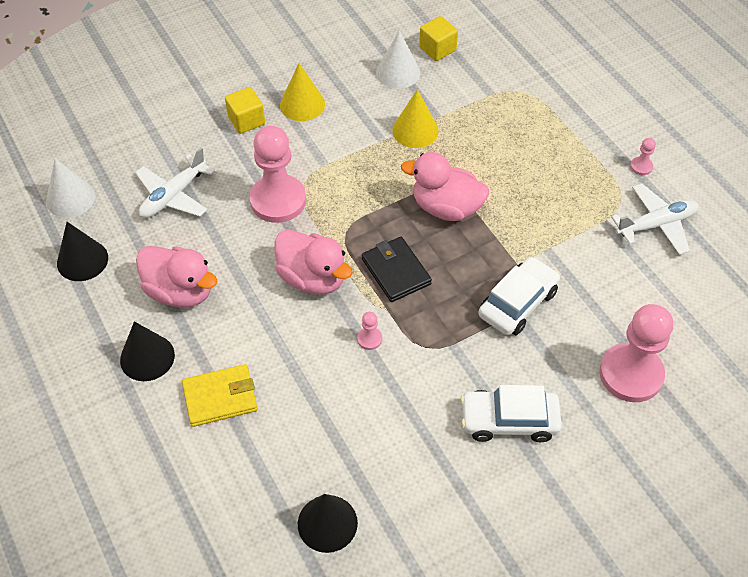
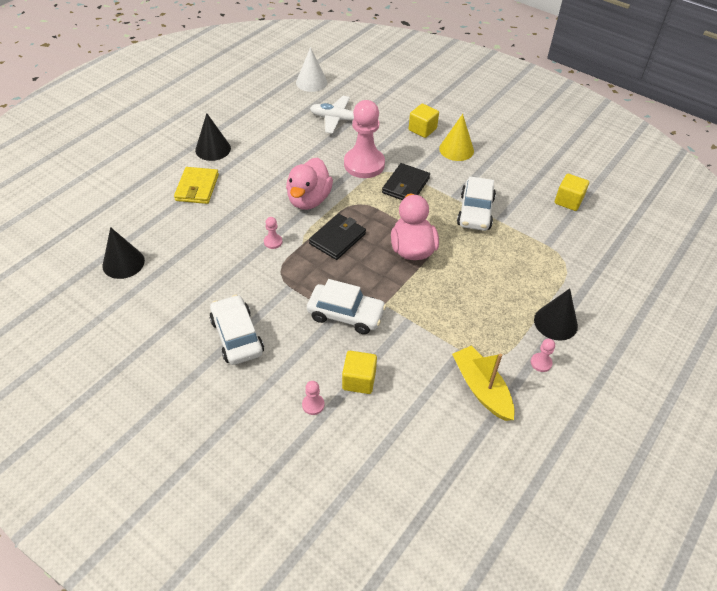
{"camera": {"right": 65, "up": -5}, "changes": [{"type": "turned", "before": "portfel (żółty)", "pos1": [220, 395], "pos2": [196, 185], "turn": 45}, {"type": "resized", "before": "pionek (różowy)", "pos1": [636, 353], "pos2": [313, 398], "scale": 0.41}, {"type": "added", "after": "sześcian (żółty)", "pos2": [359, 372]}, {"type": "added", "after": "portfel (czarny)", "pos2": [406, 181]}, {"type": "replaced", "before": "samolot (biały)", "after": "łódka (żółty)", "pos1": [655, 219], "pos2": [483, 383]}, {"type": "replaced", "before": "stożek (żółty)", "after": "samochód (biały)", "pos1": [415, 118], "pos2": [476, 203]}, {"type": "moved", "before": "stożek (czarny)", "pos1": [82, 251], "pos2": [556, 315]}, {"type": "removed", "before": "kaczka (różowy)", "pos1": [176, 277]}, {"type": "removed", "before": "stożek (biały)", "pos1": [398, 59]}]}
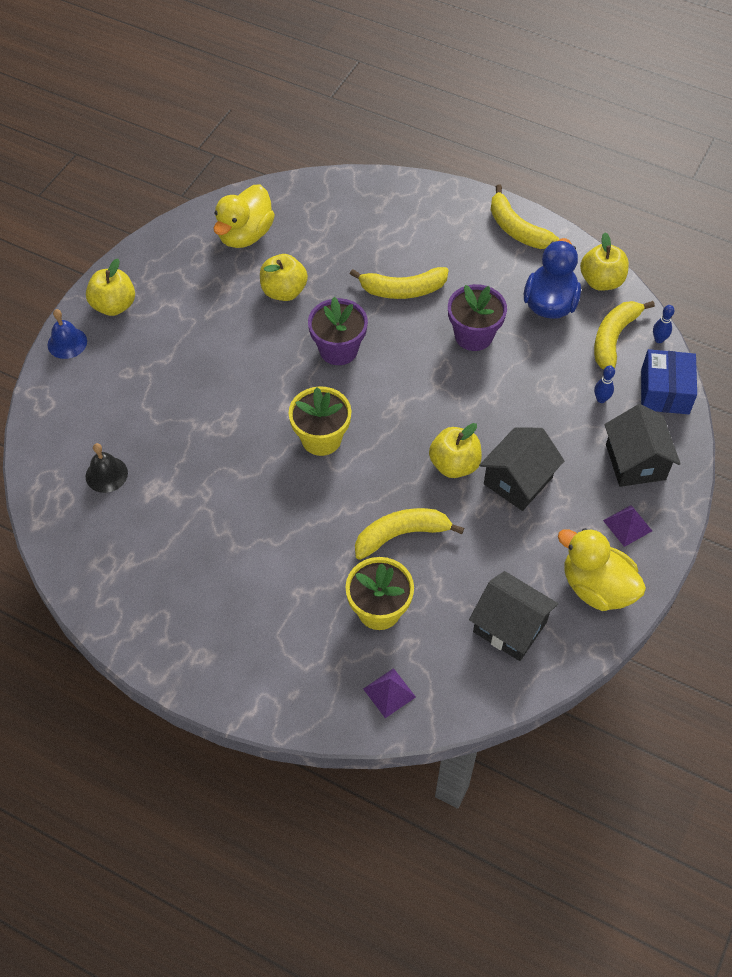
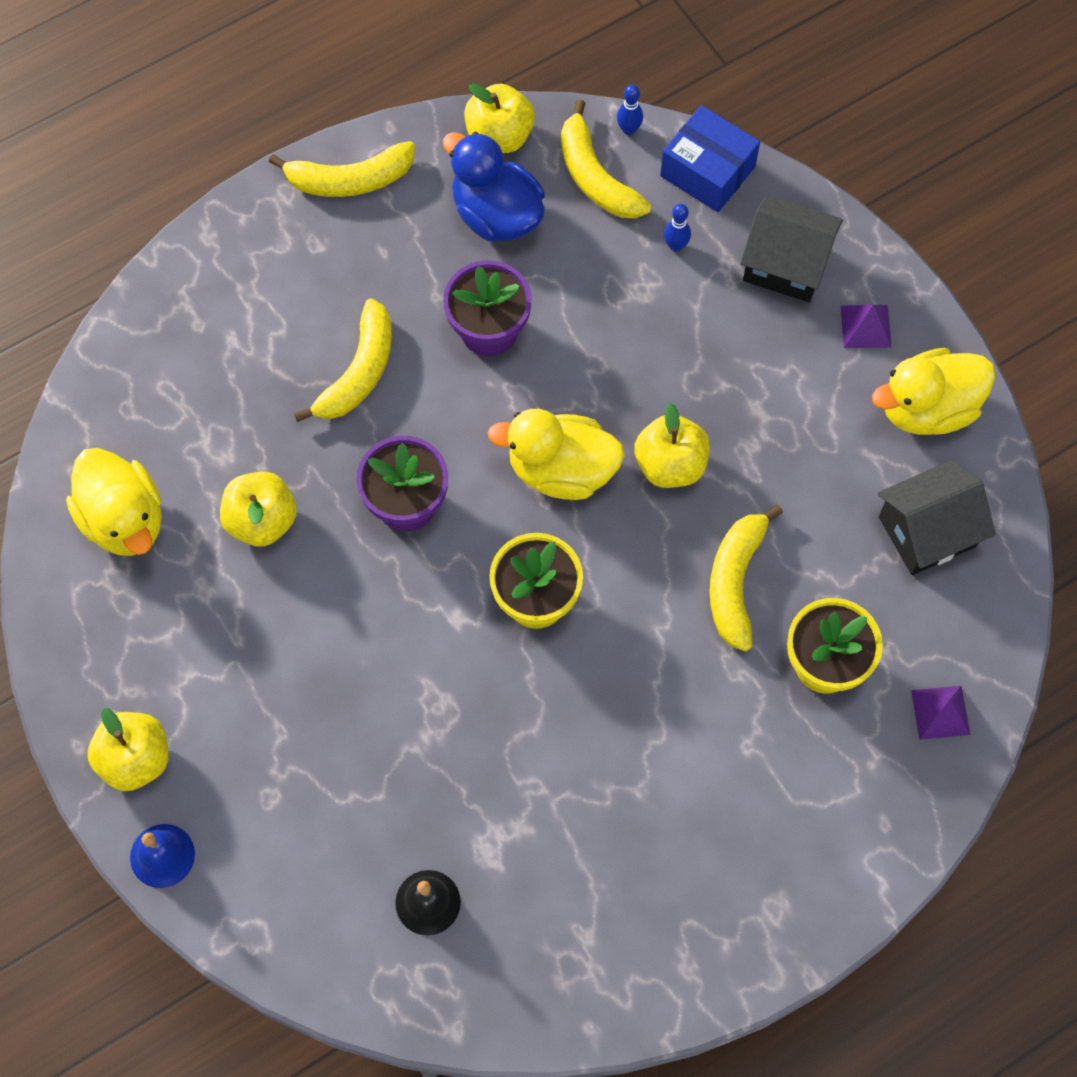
{"camera": {"right": -60, "up": 10}, "changes": [{"type": "added", "after": "kaczka (żółty)", "pos2": [556, 454]}, {"type": "removed", "before": "domek (czarny)", "pos1": [521, 469]}]}
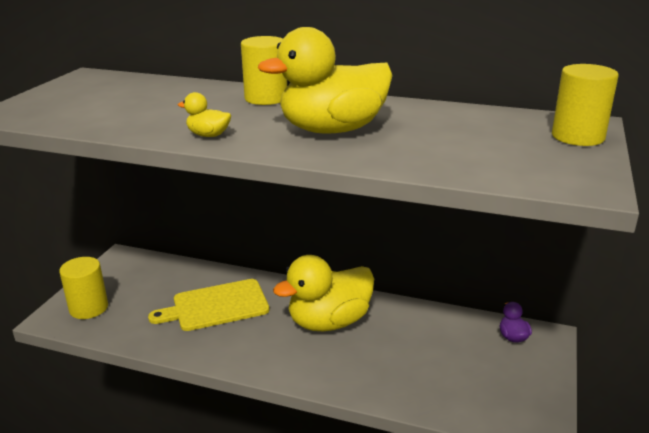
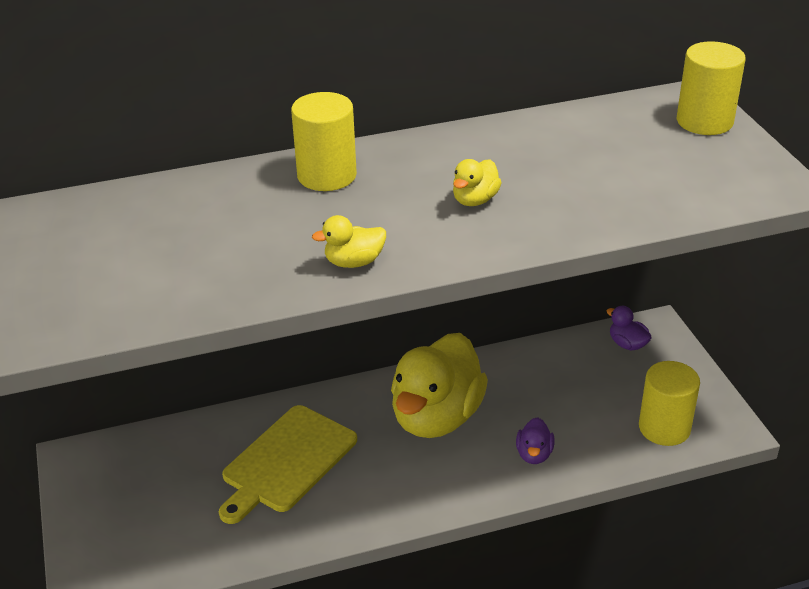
{"camera": {"right": -35, "up": 10}, "changes": [{"type": "resized", "before": "kaczka (żółty)", "pos1": [325, 80], "pos2": [477, 182], "scale": 0.41}, {"type": "added", "after": "kaczka (fioletowy)", "pos2": [535, 440]}, {"type": "moved", "before": "walec (żółty)", "pos1": [83, 288], "pos2": [669, 403]}]}
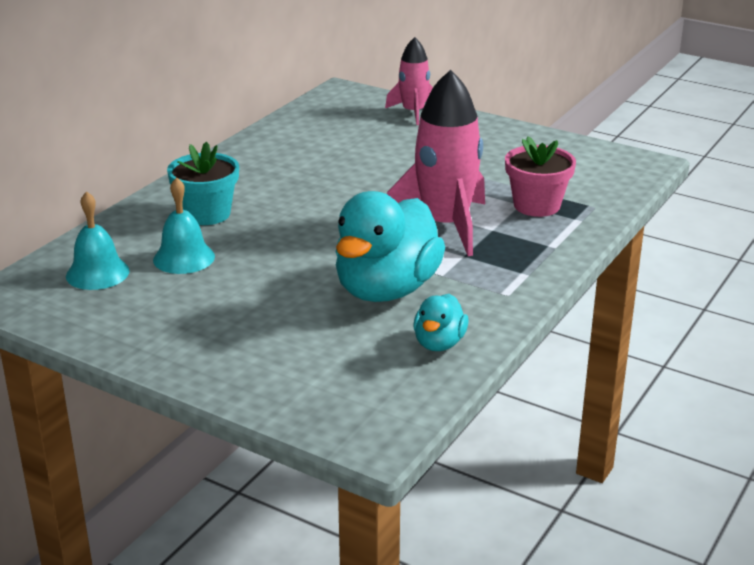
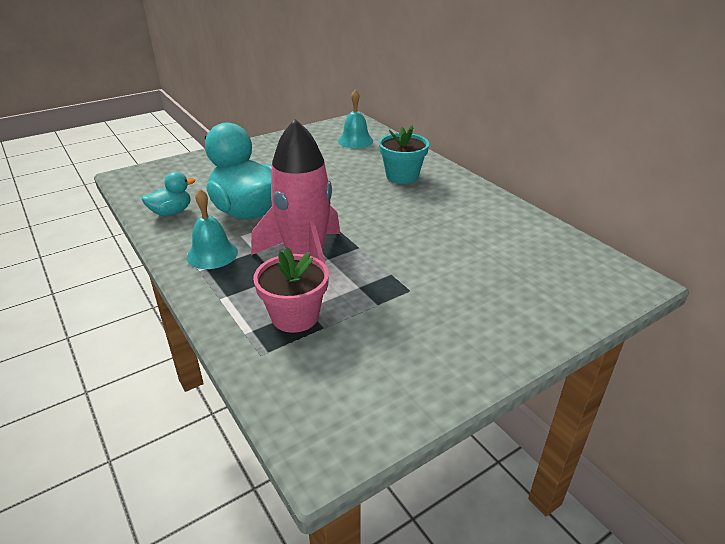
{"camera": {"right": 115, "up": 5}, "changes": [{"type": "turned", "before": "kaczka (turkusowy)", "pos1": [440, 322], "pos2": [168, 194], "turn": 105}, {"type": "moved", "before": "dzwonek (turkusowy)", "pos1": [184, 225], "pos2": [212, 229]}, {"type": "removed", "before": "rakieta (różowy)", "pos1": [409, 81]}]}
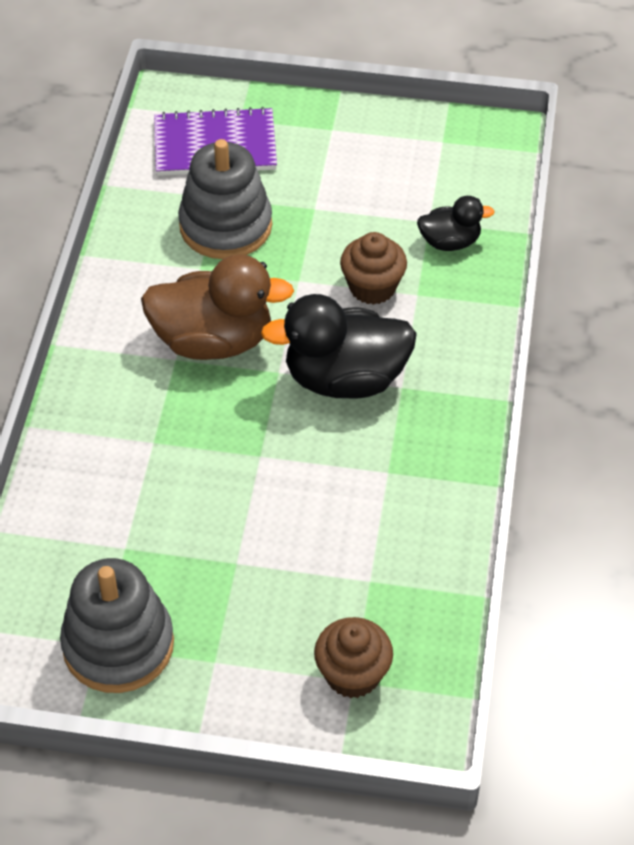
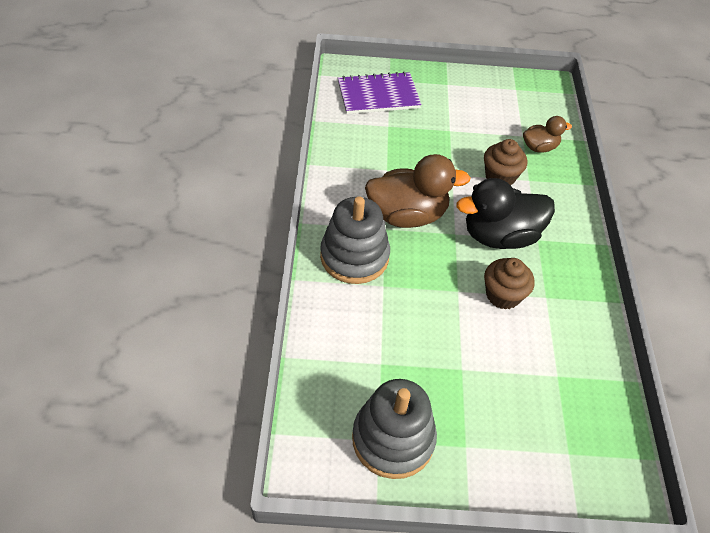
{"camera": {"right": -10, "up": 0}, "changes": [{"type": "moved", "before": "zabawka nakładanka (szary)", "pos1": [225, 199], "pos2": [355, 240]}, {"type": "moved", "before": "muffinka (brązowy)", "pos1": [353, 657], "pos2": [509, 284]}, {"type": "recoloured", "before": "kaczka (czarny)", "after": "kaczka (brązowy)", "pos1": [456, 223], "pos2": [547, 134]}]}
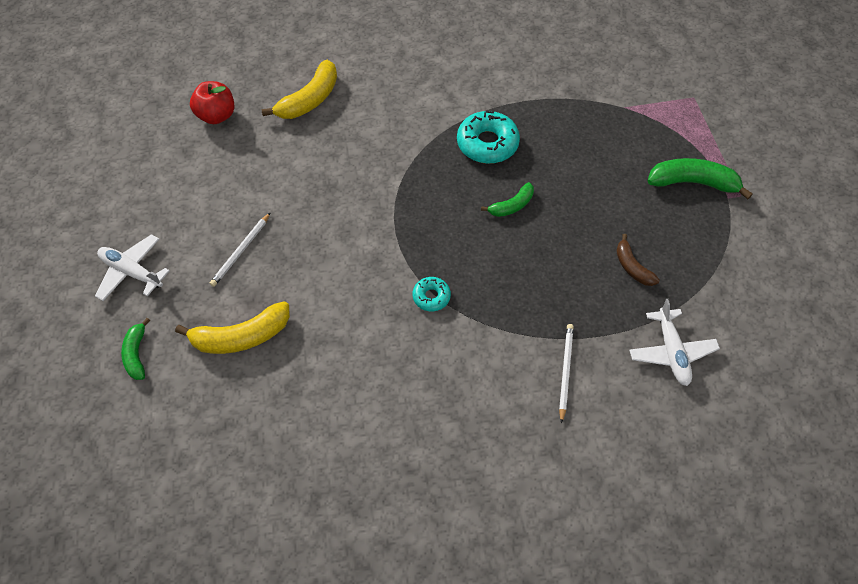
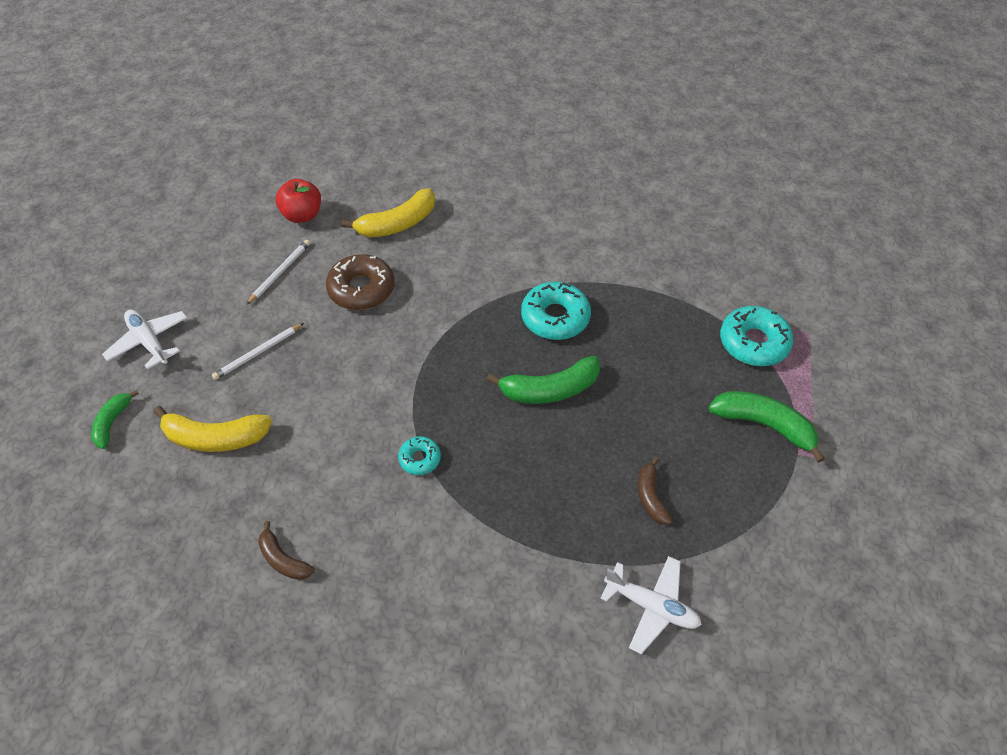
{"camera": {"right": 20, "up": -5}, "changes": [{"type": "moved", "before": "ołówek (biały)", "pos1": [566, 374], "pos2": [278, 272]}, {"type": "added", "after": "banan (brązowy)", "pos2": [286, 550]}, {"type": "added", "after": "donut (brązowy)", "pos2": [360, 282]}, {"type": "resized", "before": "banan (zielony)", "pos1": [507, 199], "pos2": [543, 380], "scale": 1.69}, {"type": "turned", "before": "samolot (biały)", "pos1": [674, 342], "pos2": [651, 605], "turn": -75}, {"type": "added", "after": "donut (turkusowy)", "pos2": [756, 336]}]}
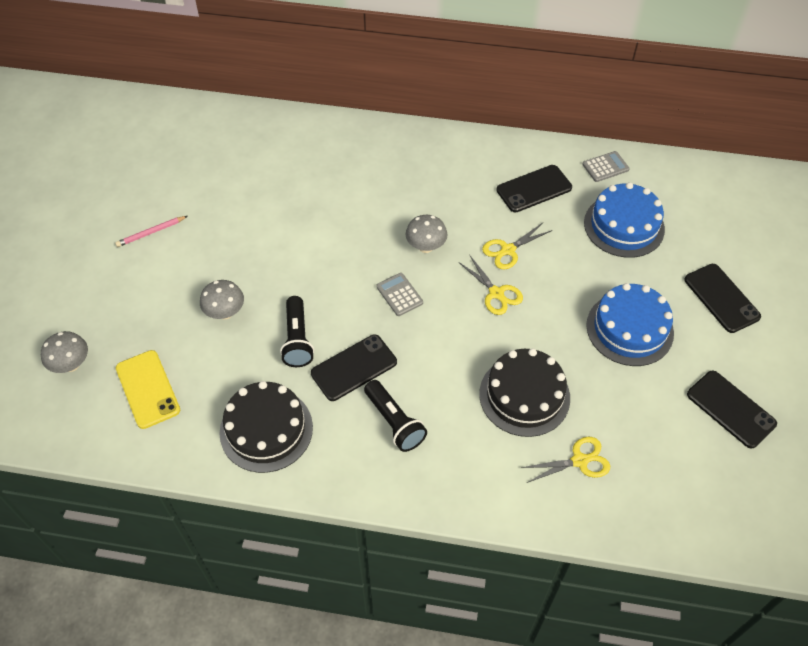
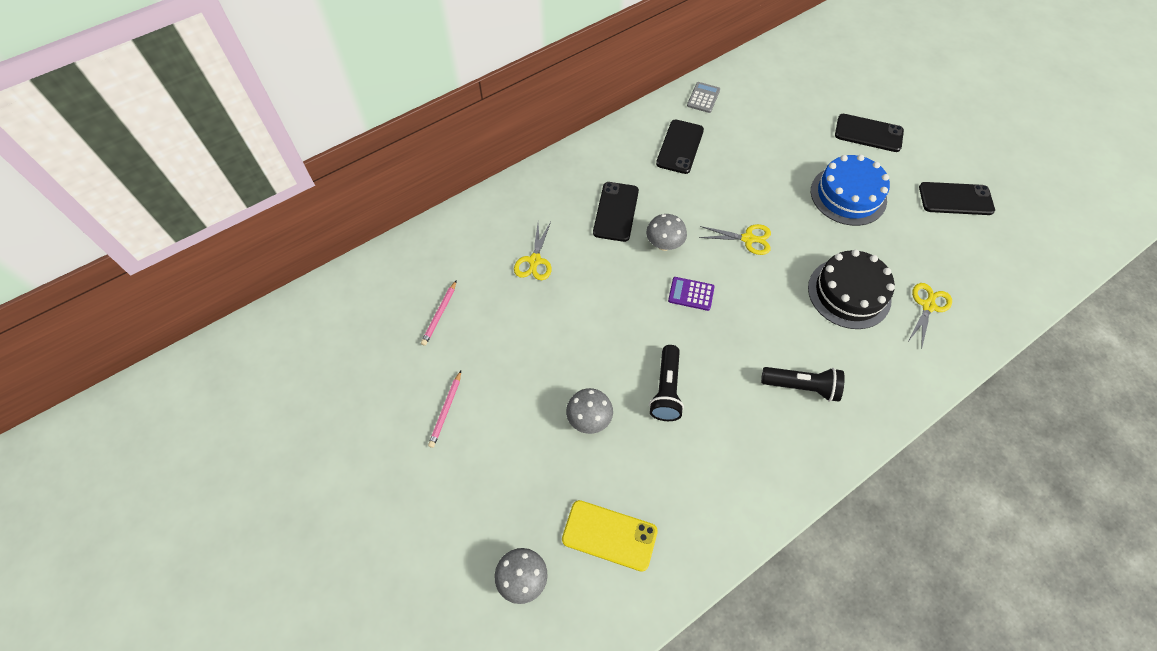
{"camera": {"right": -45, "up": 5}, "changes": [{"type": "added", "after": "ołówek (różowy)", "pos2": [439, 313]}, {"type": "moved", "before": "nożyczki (żółty)", "pos1": [517, 246], "pos2": [533, 251]}, {"type": "moved", "before": "telefon (czarny)", "pos1": [354, 367], "pos2": [616, 212]}, {"type": "turned", "before": "latarka (czarny)", "pos1": [297, 331], "pos2": [666, 383], "turn": 60}, {"type": "recoloured", "before": "kalkulator (szary)", "after": "kalkulator (fioletowy)", "pos1": [399, 294], "pos2": [691, 294]}, {"type": "removed", "before": "tort (czarny)", "pos1": [266, 427]}, {"type": "removed", "before": "tort (niebieski)", "pos1": [624, 220]}]}
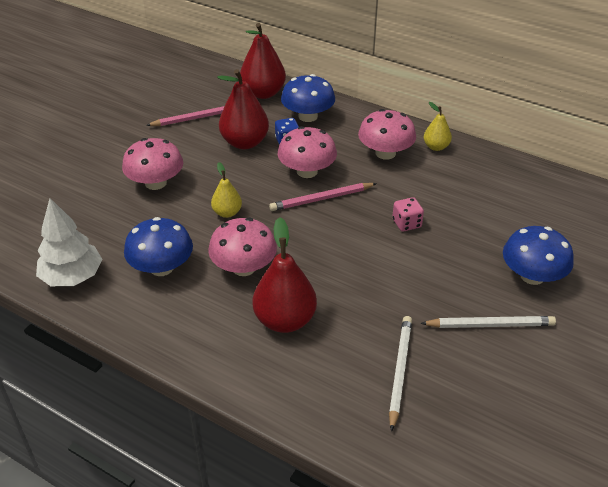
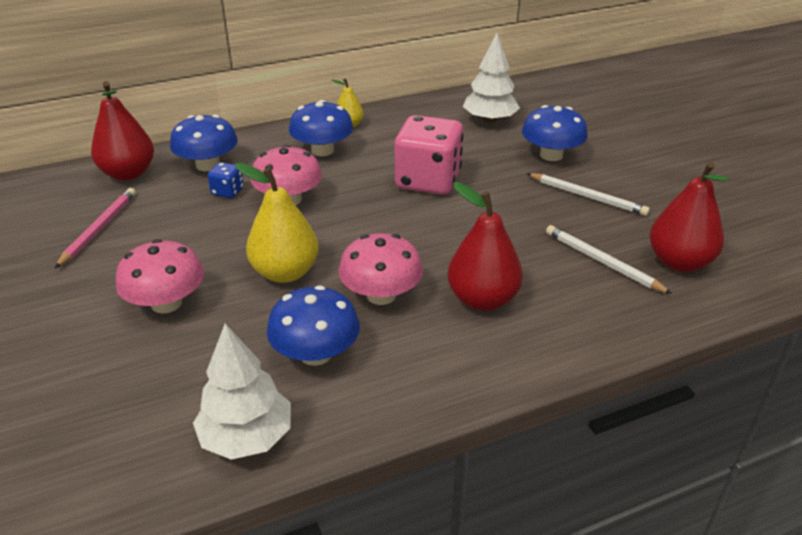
{"camera": {"right": -55, "up": -5}, "changes": [{"type": "resized", "before": "gruszka (żółty)", "pos1": [226, 190], "pos2": [277, 223], "scale": 1.8}, {"type": "recoloured", "before": "grzyb (różowy)", "after": "grzyb (niebieski)", "pos1": [387, 134], "pos2": [321, 128]}, {"type": "resized", "before": "kostka do gry (różowy)", "pos1": [408, 214], "pos2": [429, 155], "scale": 2.25}, {"type": "added", "after": "drzewko (biały)", "pos2": [491, 78]}, {"type": "turned", "before": "ołówek (biały)", "pos1": [488, 322], "pos2": [588, 194], "turn": 90}, {"type": "moved", "before": "gruszka (czerwony)", "pos1": [243, 109], "pos2": [689, 216]}, {"type": "removed", "before": "ołówek (różowy)", "pos1": [323, 197]}]}
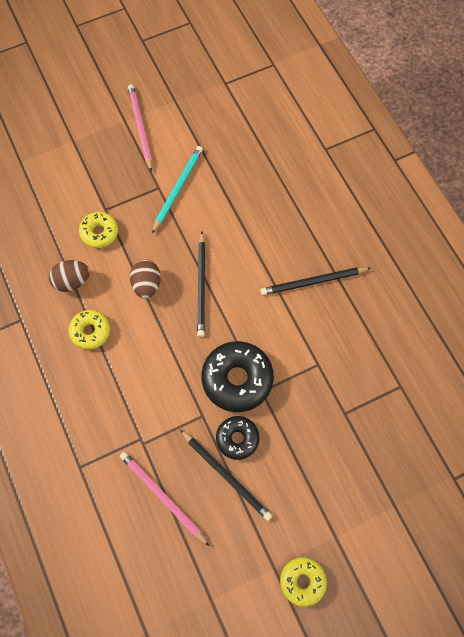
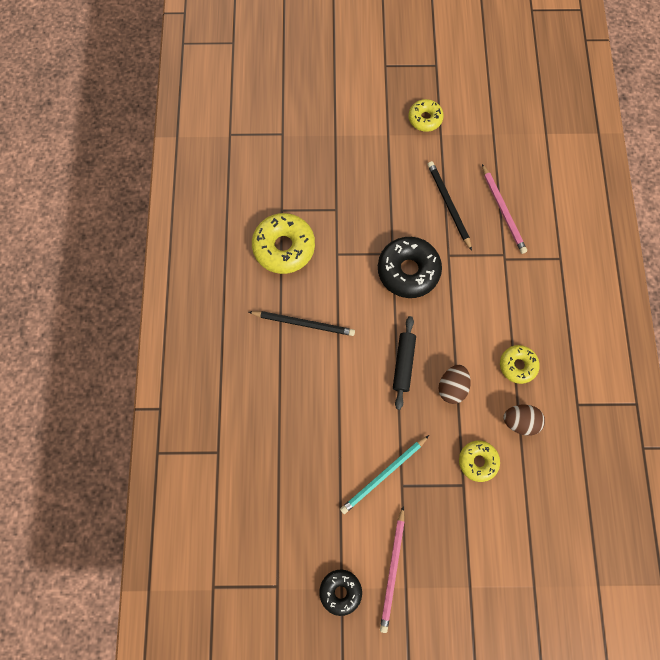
{"camera": {"right": -155, "up": 5}, "changes": [{"type": "added", "after": "donut (żółty)", "pos2": [283, 243]}, {"type": "moved", "before": "donut (czarny)", "pos1": [237, 438], "pos2": [340, 592]}, {"type": "replaced", "before": "ołówek (czarny)", "after": "wałek do ciasta (czarny)", "pos1": [201, 284], "pos2": [404, 363]}]}
